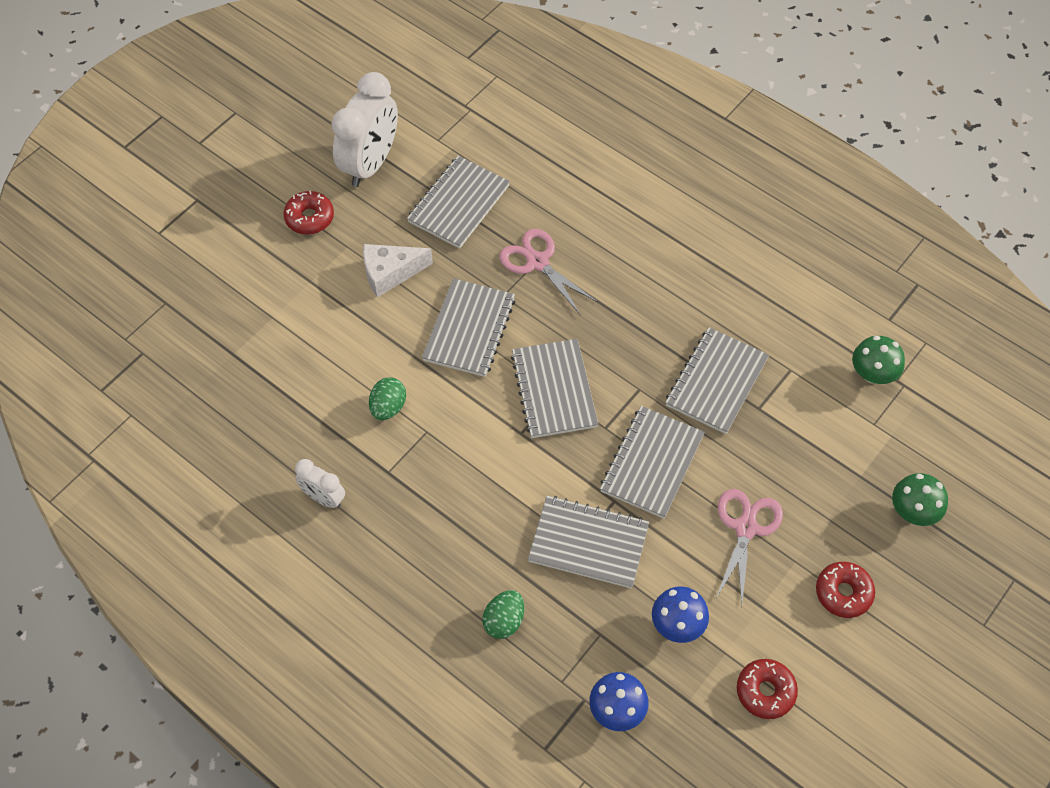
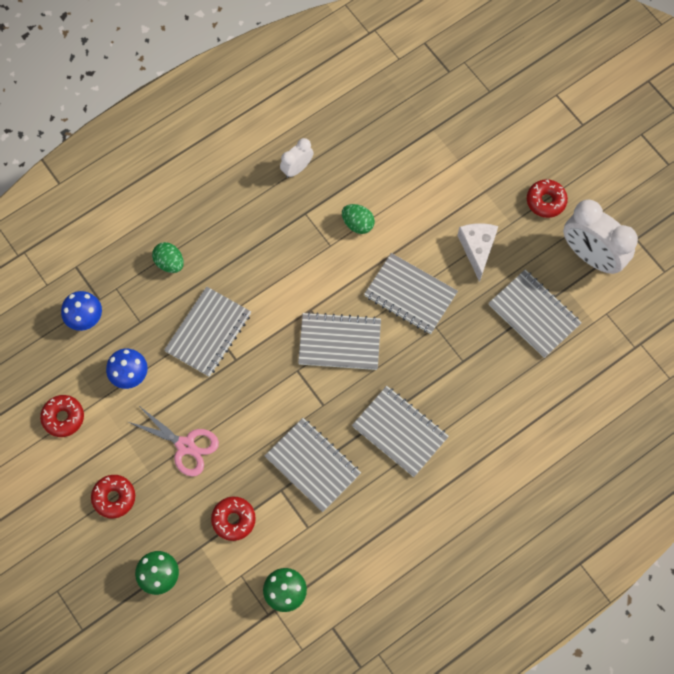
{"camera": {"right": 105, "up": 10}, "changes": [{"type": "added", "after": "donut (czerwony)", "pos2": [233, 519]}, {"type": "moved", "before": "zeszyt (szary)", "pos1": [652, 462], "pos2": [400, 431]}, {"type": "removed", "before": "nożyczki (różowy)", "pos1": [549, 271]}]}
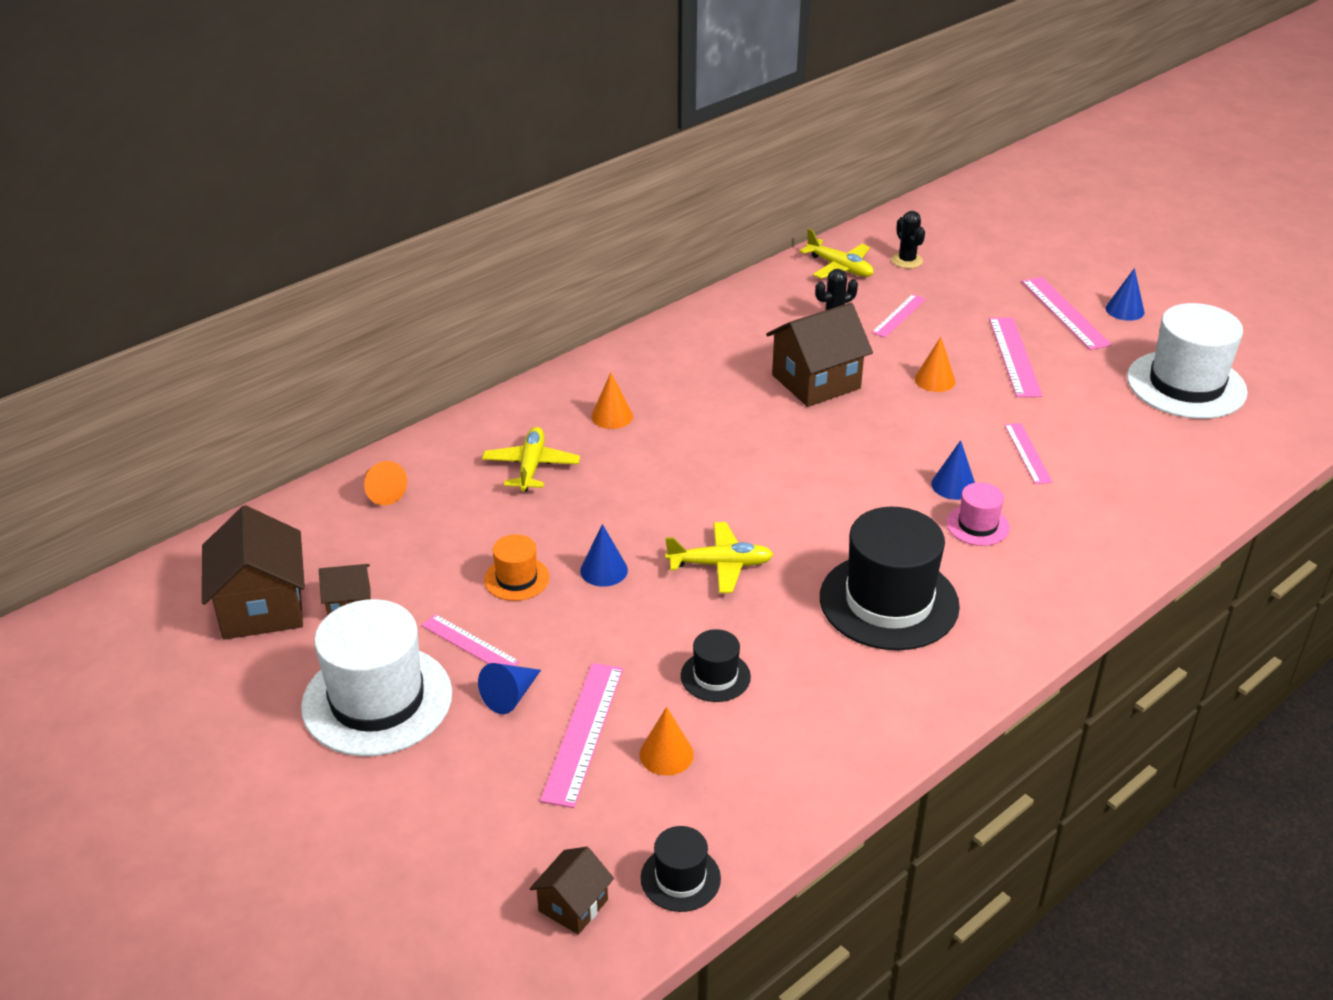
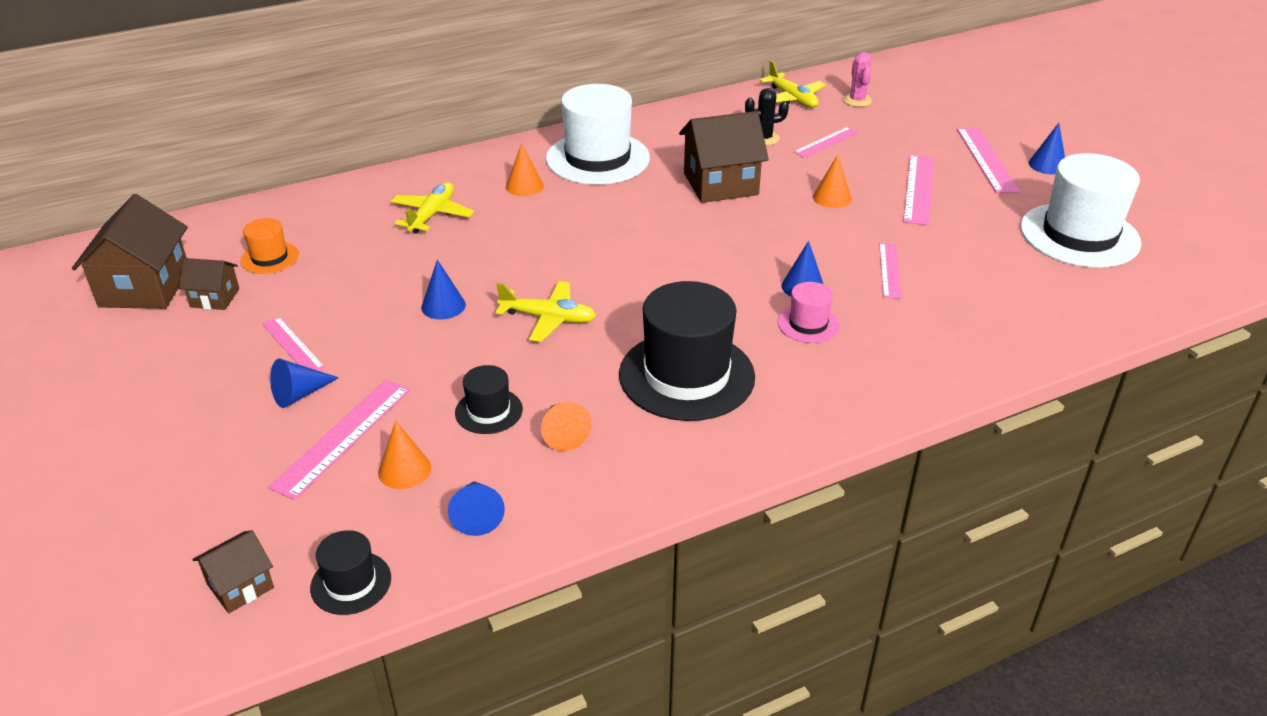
{"camera": {"right": 15, "up": 0}, "changes": [{"type": "moved", "before": "kapelusz (pomarańczowy)", "pos1": [517, 567], "pos2": [269, 246]}, {"type": "added", "after": "stożek (niebieski)", "pos2": [476, 508]}, {"type": "moved", "before": "stożek (pomarańczowy)", "pos1": [385, 483], "pos2": [566, 426]}, {"type": "moved", "before": "kapelusz (biały)", "pos1": [376, 677], "pos2": [598, 134]}, {"type": "recoloured", "before": "kaktus (czarny)", "after": "kaktus (różowy)", "pos1": [908, 239], "pos2": [857, 79]}]}
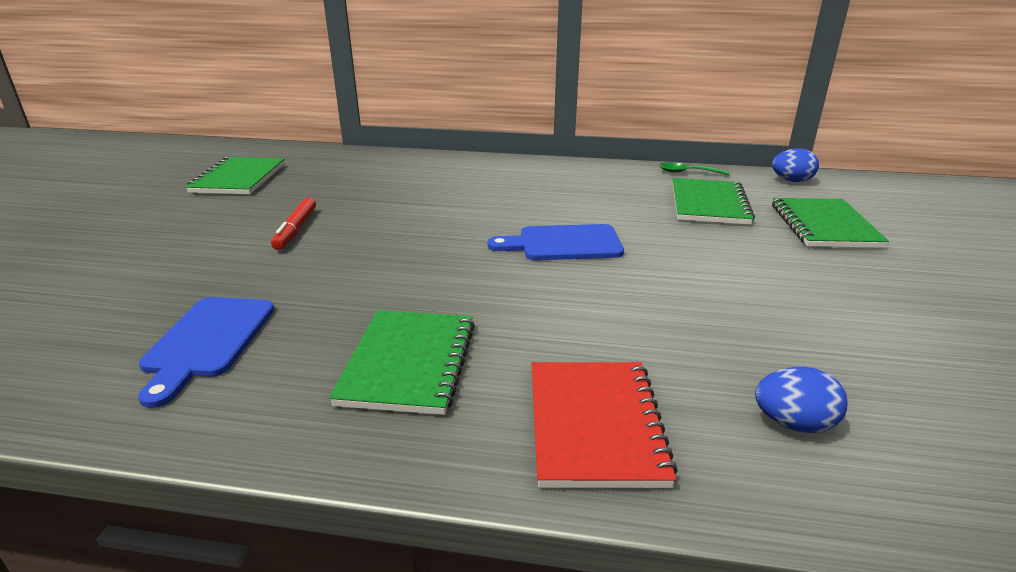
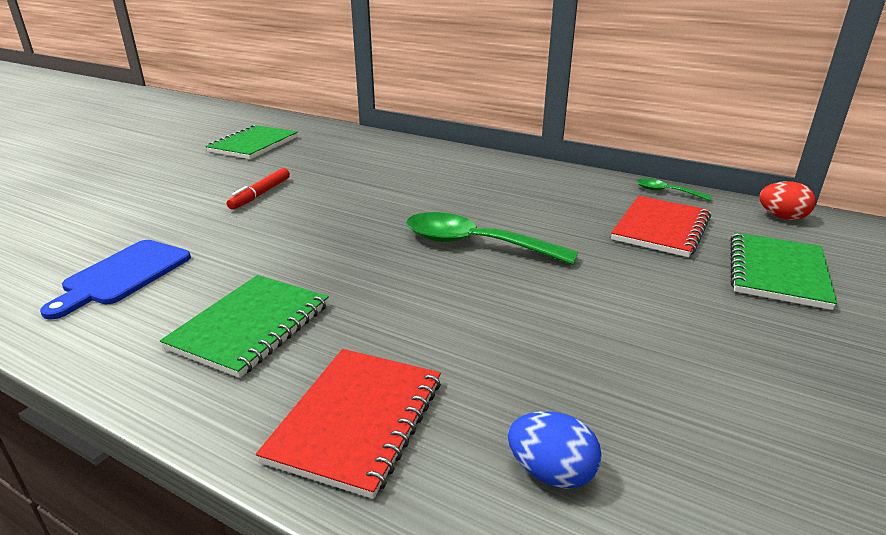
{"camera": {"right": 20, "up": 0}, "changes": [{"type": "replaced", "before": "deska do krojenia (niebieski)", "after": "łyżka (zielony)", "pos1": [556, 242], "pos2": [492, 238]}, {"type": "recoloured", "before": "zeszyt (zielony)", "after": "zeszyt (czerwony)", "pos1": [714, 201], "pos2": [661, 226]}, {"type": "recoloured", "before": "jajko (niebieski)", "after": "jajko (czerwony)", "pos1": [795, 165], "pos2": [787, 200]}]}
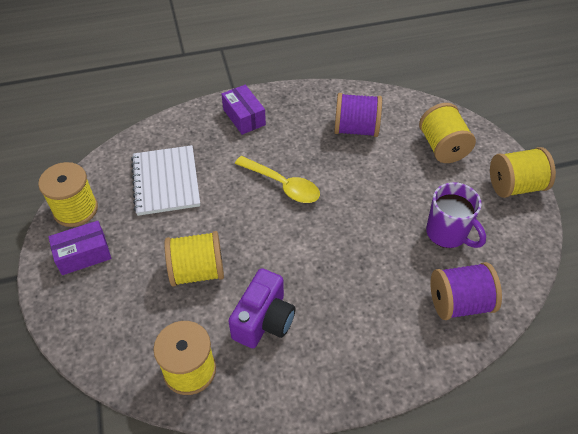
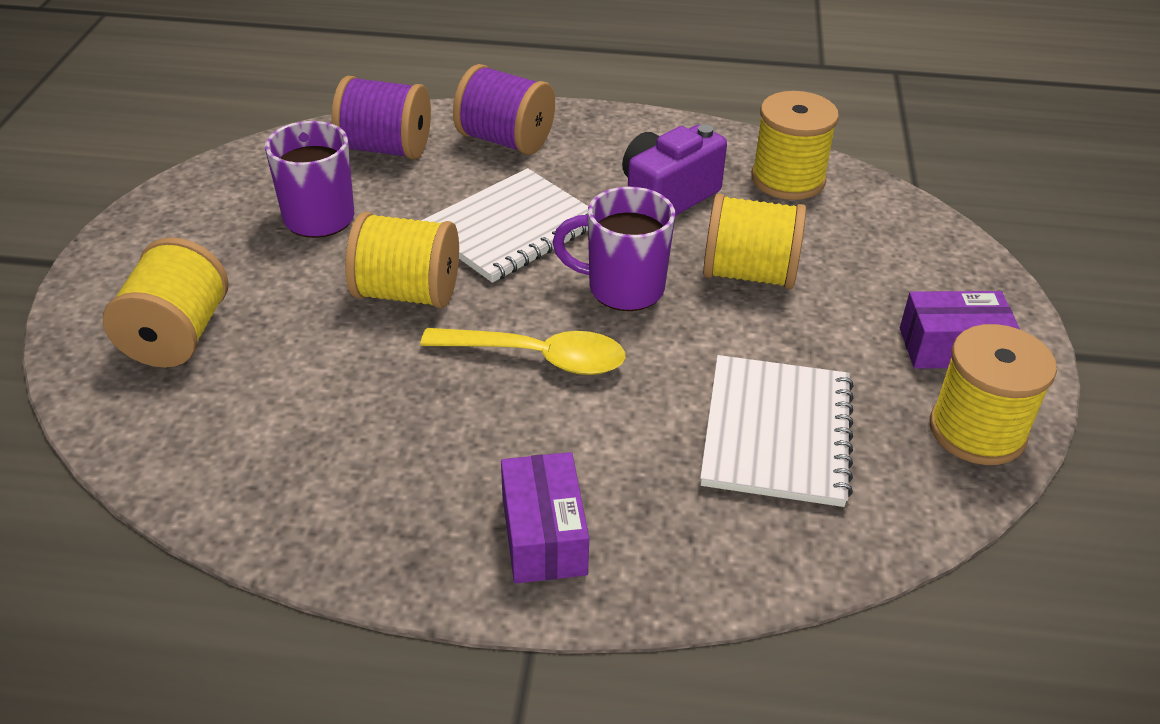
{"camera": {"right": -160, "up": -10}, "changes": [{"type": "moved", "before": "szpulka (żółty)", "pos1": [523, 172], "pos2": [402, 260]}, {"type": "turned", "before": "łyżka (żółty)", "pos1": [277, 179], "pos2": [523, 351], "turn": 135}, {"type": "added", "after": "zeszyt (biały)", "pos2": [504, 225]}, {"type": "moved", "before": "szpulka (fioletowy)", "pos1": [358, 115], "pos2": [504, 109]}, {"type": "added", "after": "kubek (fioletowy)", "pos2": [613, 249]}]}
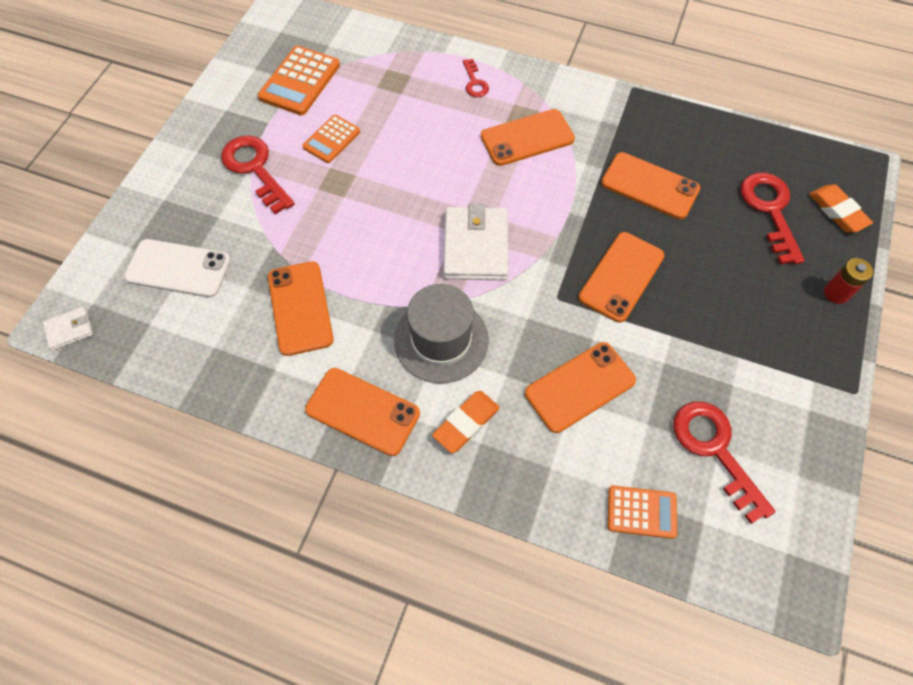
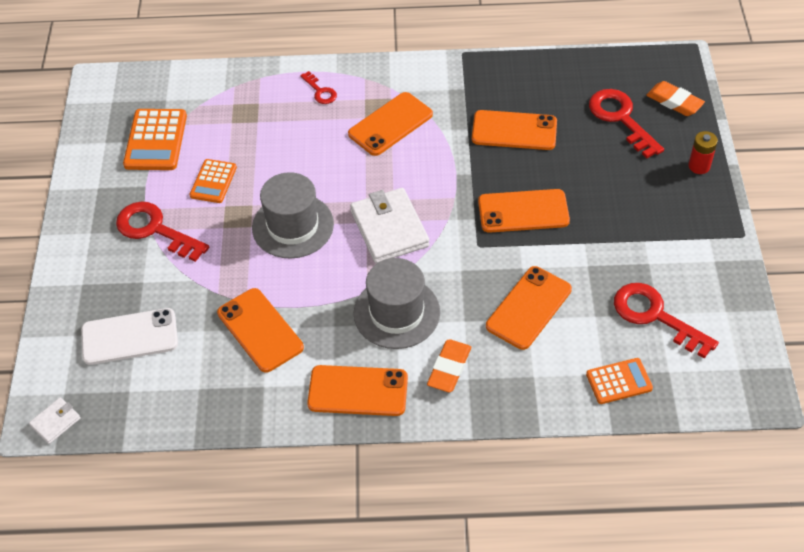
{"camera": {"right": -20, "up": -10}, "changes": [{"type": "added", "after": "kapelusz (szary)", "pos2": [293, 215]}, {"type": "turned", "before": "telefon (pomarańczowy)", "pos1": [622, 277], "pos2": [524, 211], "turn": 75}]}
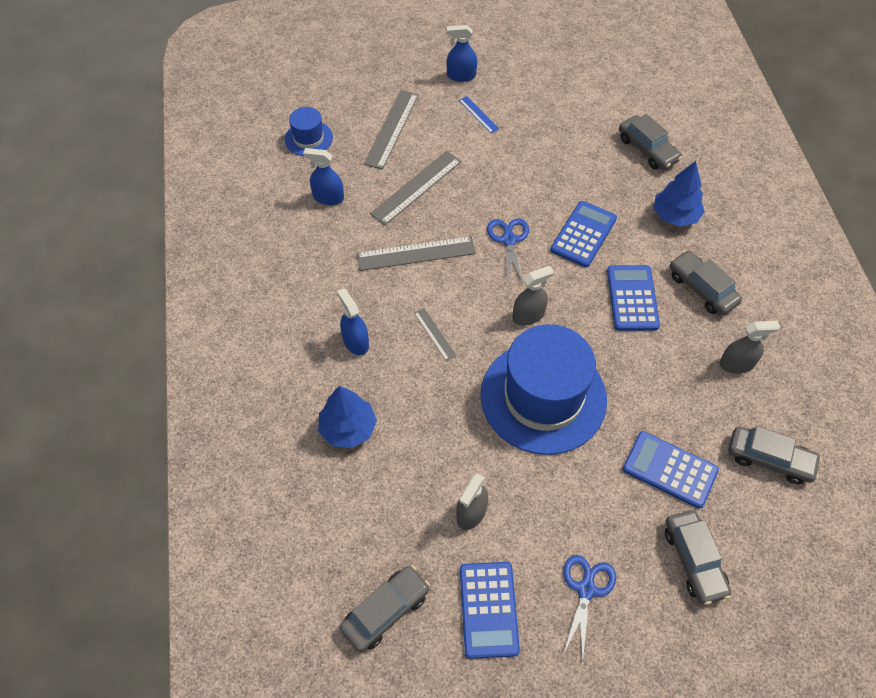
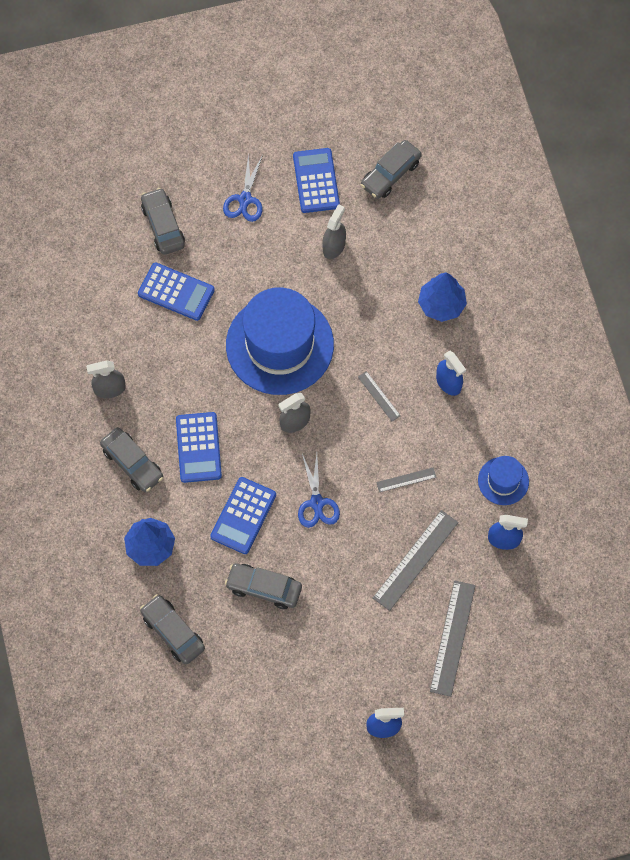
{"camera": {"right": 175, "up": 10}, "changes": [{"type": "moved", "before": "samochód (szary)", "pos1": [775, 455], "pos2": [263, 586]}, {"type": "resized", "before": "linijka (szary)", "pos1": [416, 253], "pos2": [406, 480], "scale": 0.52}, {"type": "moved", "before": "kapelusz (niebieski)", "pos1": [309, 131], "pos2": [503, 480]}, {"type": "removed", "before": "linijka (niebieski)", "pos1": [479, 114]}]}
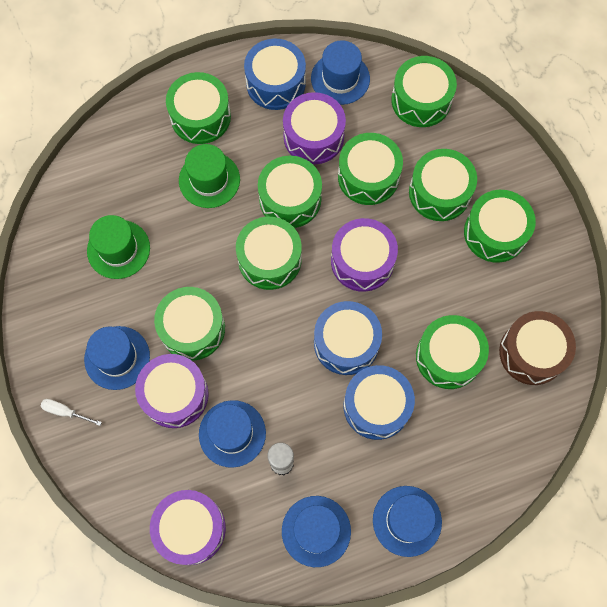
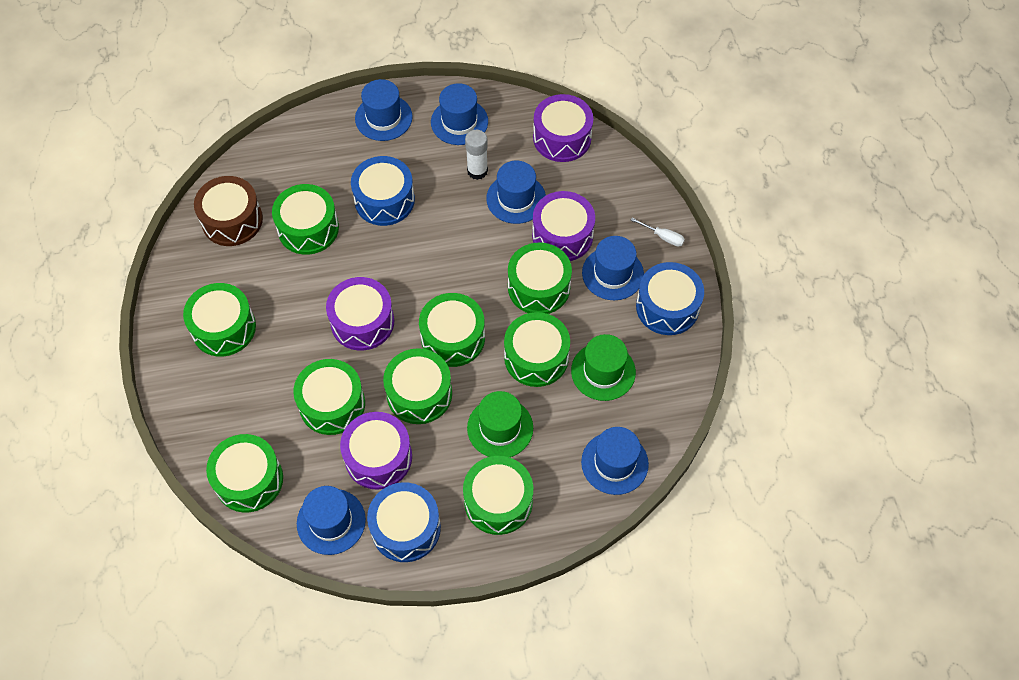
{"camera": {"right": -170, "up": -10}, "changes": [{"type": "moved", "before": "bęben (zielony)", "pos1": [443, 185], "pos2": [537, 349]}, {"type": "added", "after": "kapelusz (niebieski)", "pos2": [615, 461]}, {"type": "moved", "before": "bęben (niebieski)", "pos1": [348, 338], "pos2": [670, 298]}]}
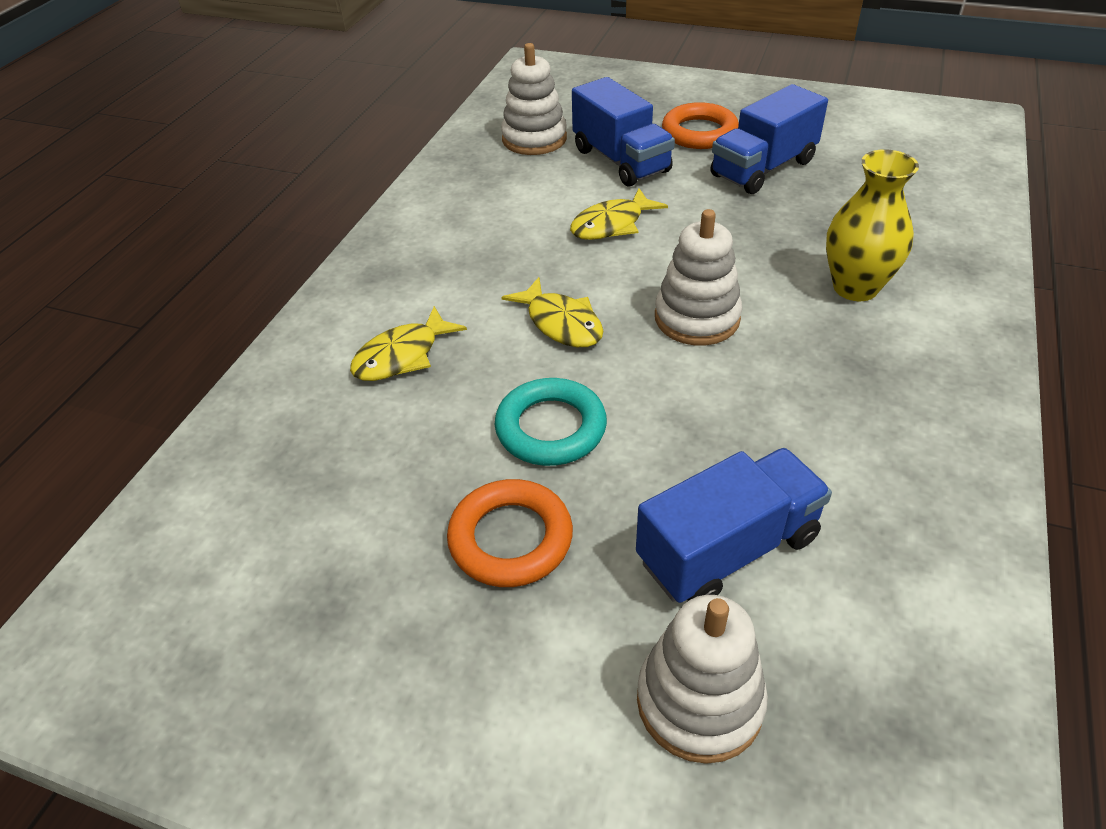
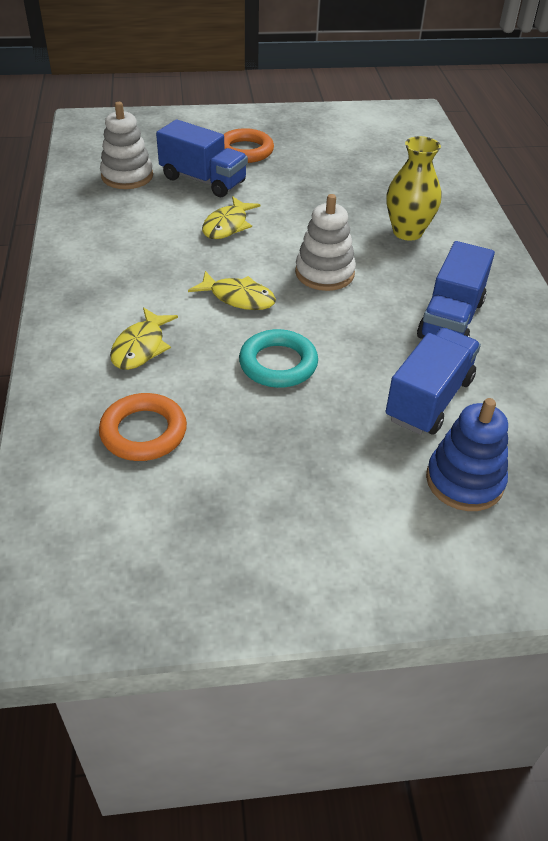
{"camera": {"right": -30, "up": 0}, "changes": [{"type": "moved", "before": "pierścień (pomarańczowy)", "pos1": [510, 533], "pos2": [143, 427]}, {"type": "moved", "before": "ciężarówka (niebieski)", "pos1": [769, 139], "pos2": [456, 290]}, {"type": "recoloured", "before": "zabawka nakładanka (biały)", "after": "zabawka nakładanka (niebieski)", "pos1": [702, 679], "pos2": [467, 454]}]}
